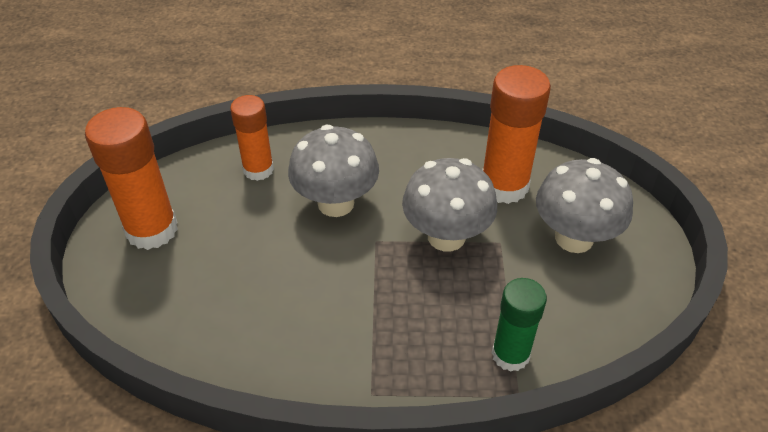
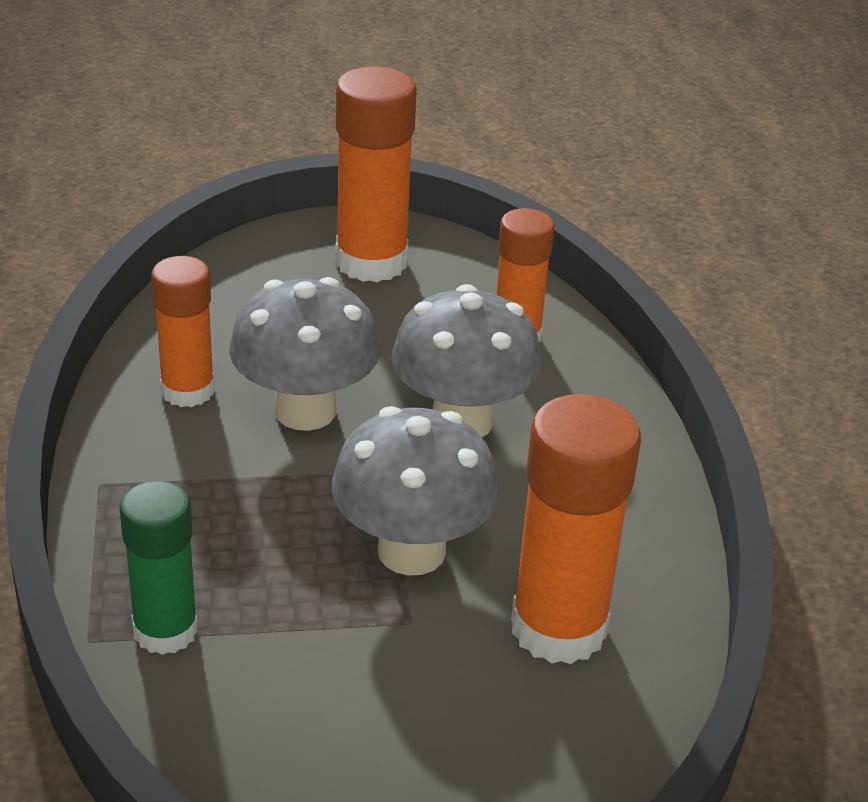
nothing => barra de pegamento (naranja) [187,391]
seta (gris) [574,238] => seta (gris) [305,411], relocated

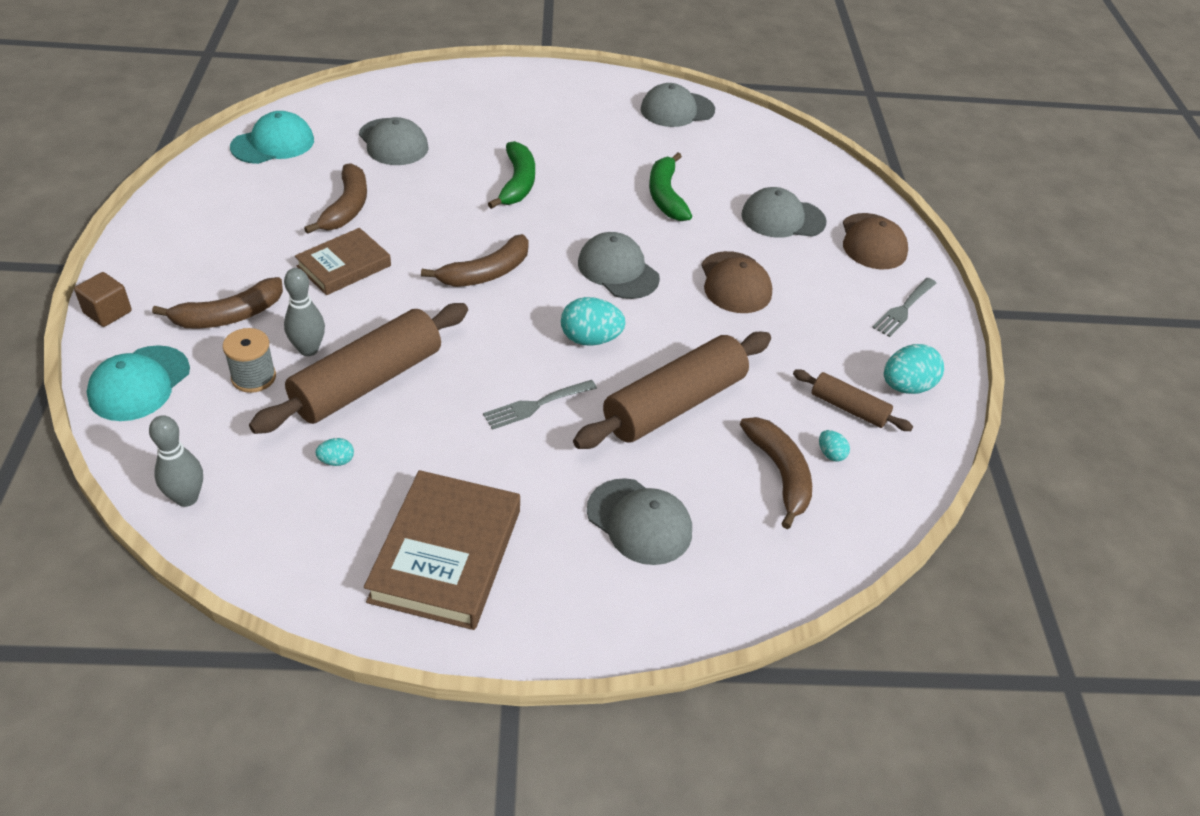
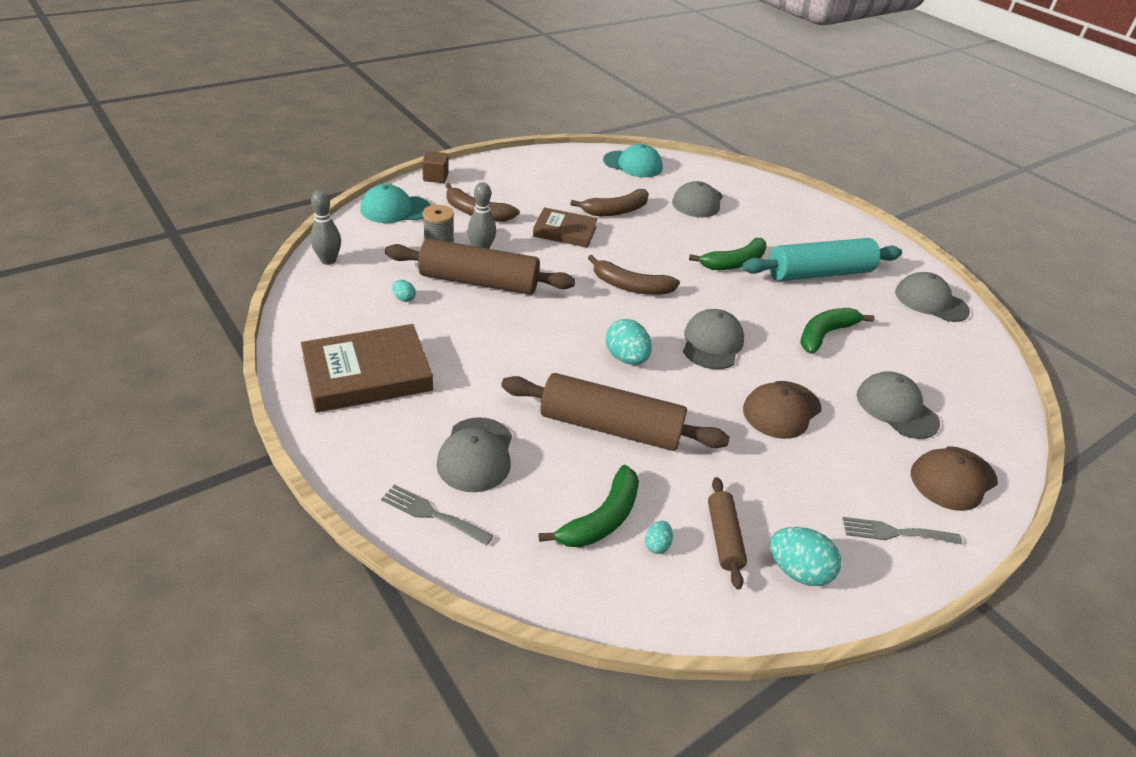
nothing => rodillo (turquesa) [818,273]
tenedor (gris) [535,405] => tenedor (gris) [431,514], relocated
plátano (marrón) [780,474] => plátano (verde) [601,519]

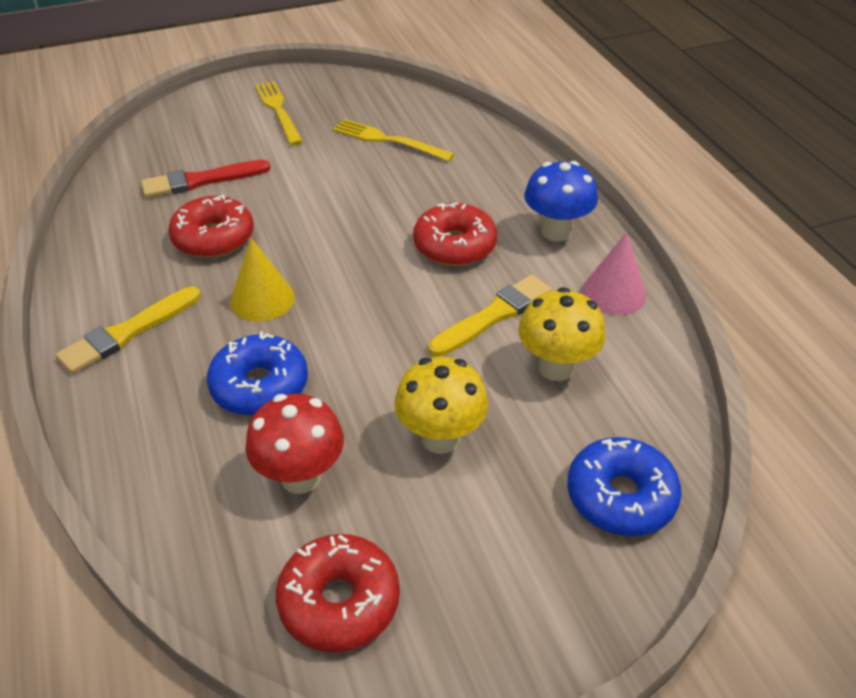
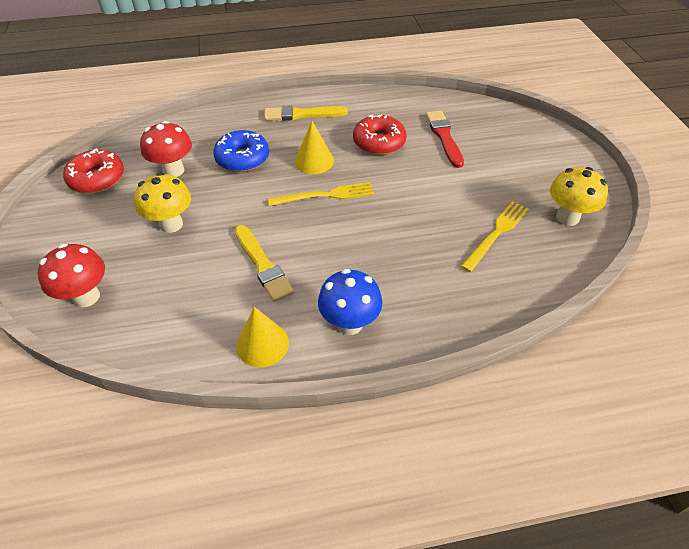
rosquilla (rojo) [454,246] => nothing
tenedor (amarillo) [278,111] => tenedor (amarillo) [325,195], relocated
seta (amarillo) [556,367] => seta (amarillo) [567,217], relocated
rosquilla (azul) [620,496] => seta (rojo) [86,297]
cono (rosa) [614,293] => cono (amarillo) [262,344]
pincel (amarillo) [128,332] => pincel (amarillo) [302,114], 60 degrees counterclockwise

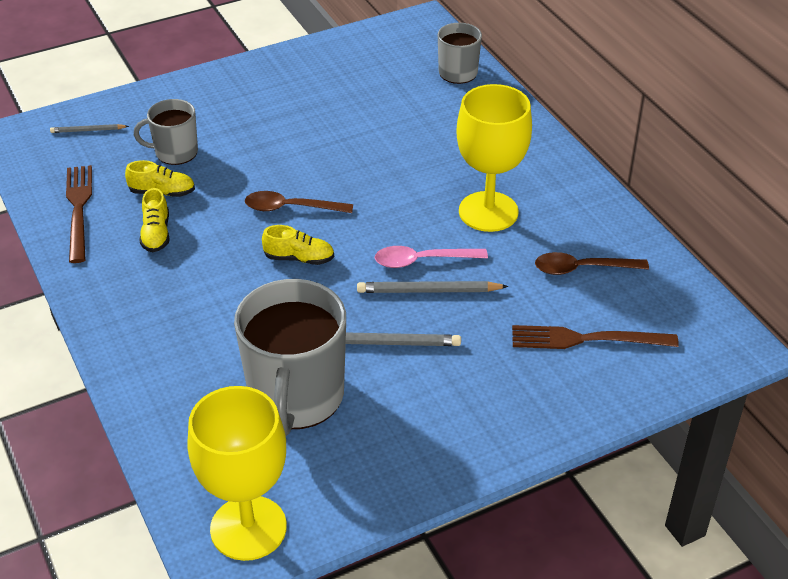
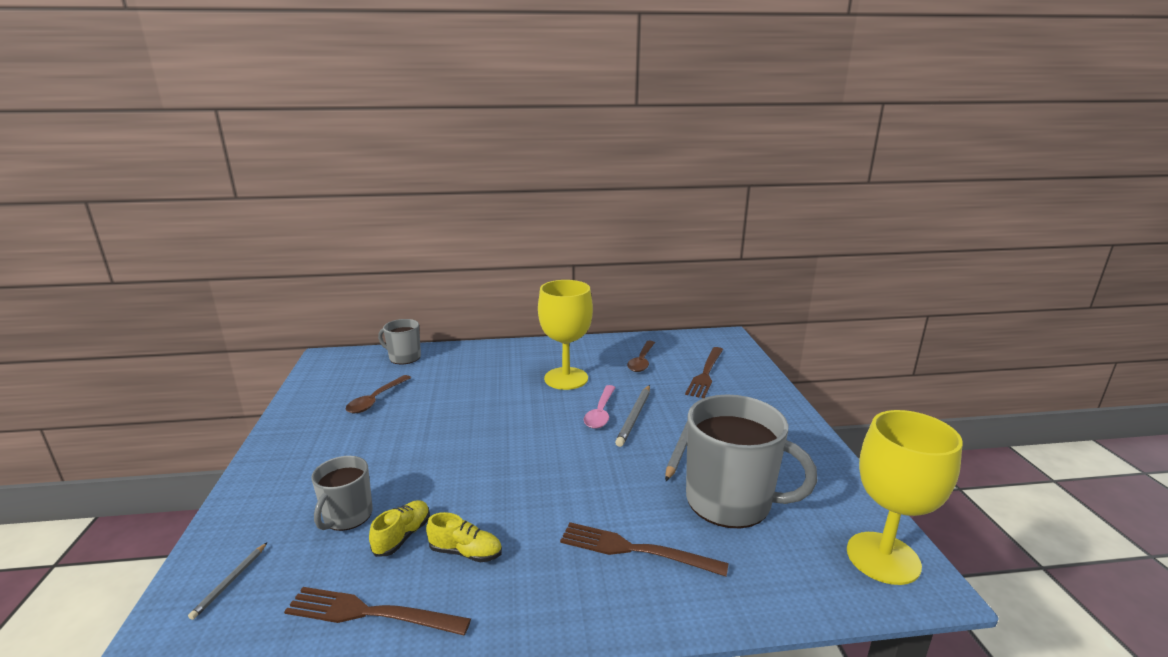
zapato (amarillo) [299,258] => nothing
nothing => tenedor (marrón) [635,550]
cuchara (marrón) [290,208] => cuchara (marrón) [375,400], relocated

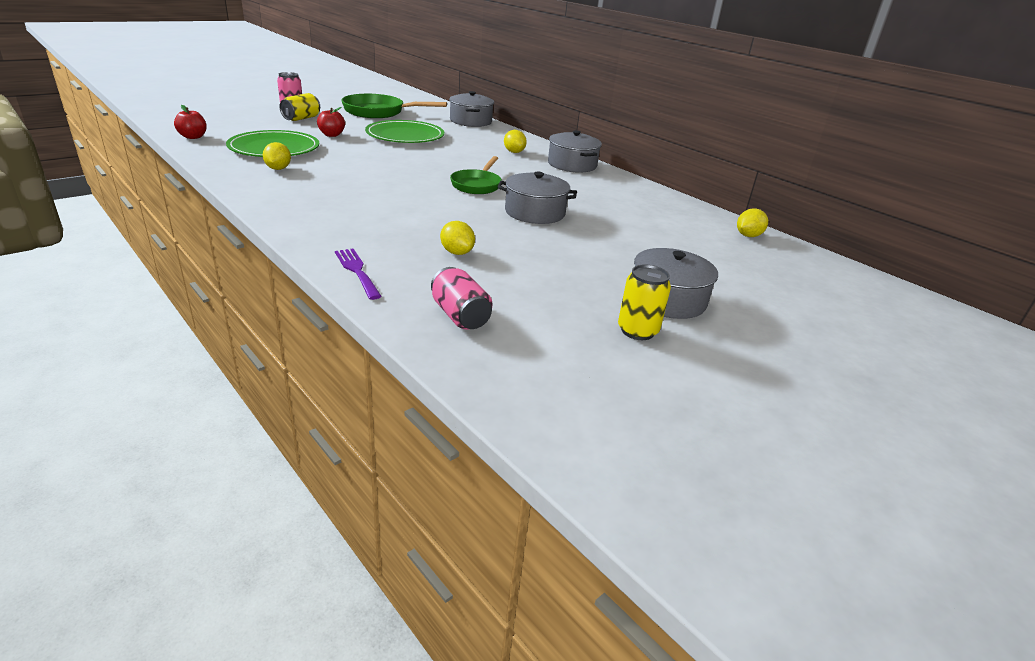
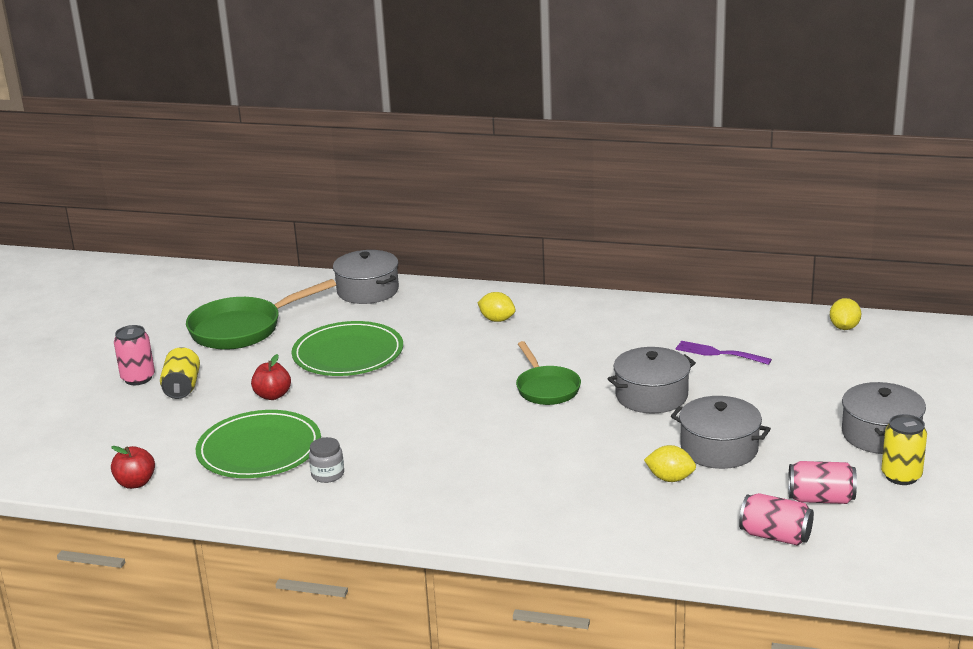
nothing => lata (rosa) [820,499]
tenedor (morado) [357,271] => tenedor (morado) [719,353], relocated
olla (gris) [572,165] => olla (gris) [719,448], relocated
limón (amarillo) [278,169] => tarro (gris) [327,474]

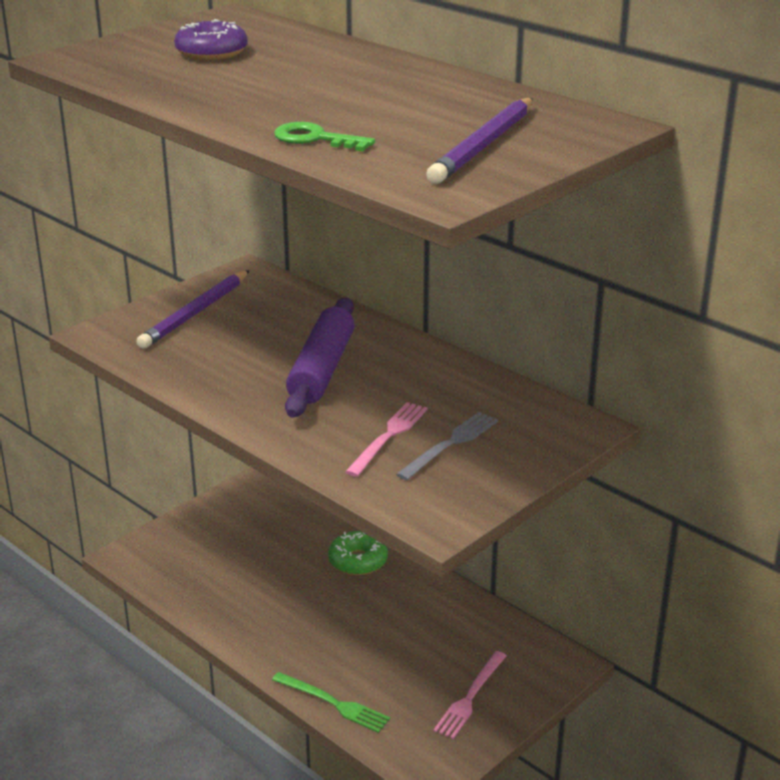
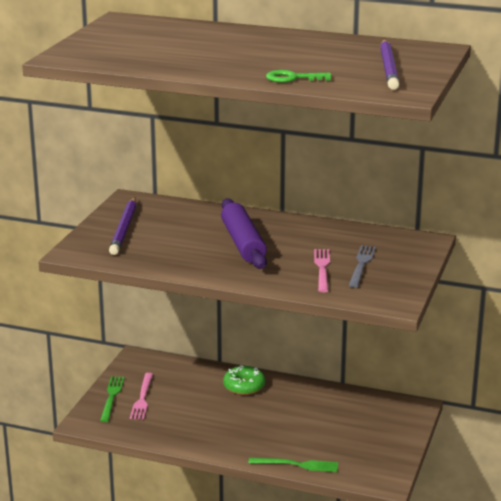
rosquilla (morado) [211,52] => nothing
nothing => tenedor (verde) [112,397]
tenedor (rosa) [470,697] => tenedor (rosa) [142,398], relocated

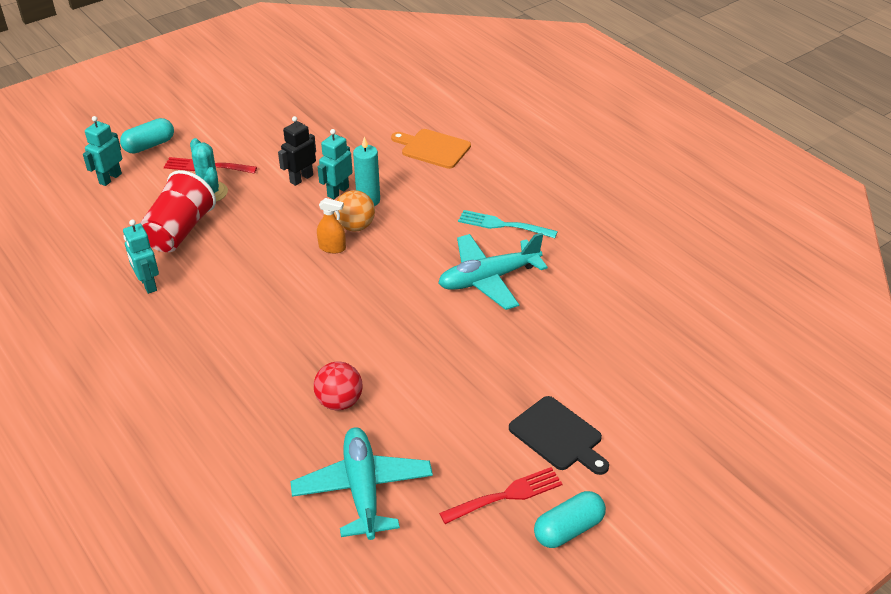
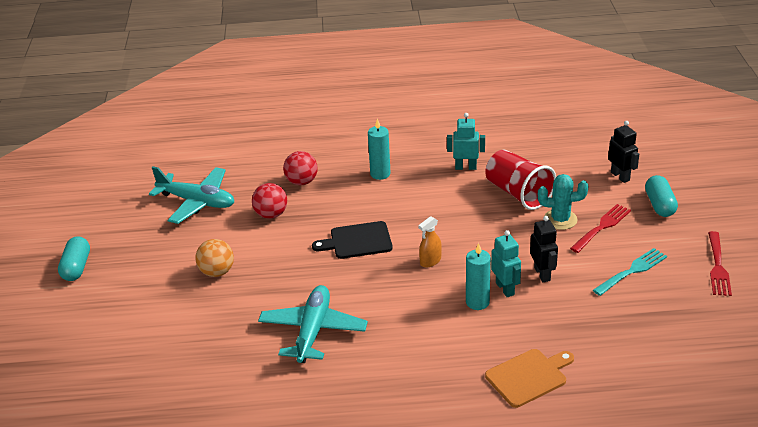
nothing => pelota (rojo) [302,182]
nothing => vela (turquesa) [380,174]
pelota (naranja) [355,226] => pelota (naranja) [217,272], relocated
tenedor (rojo) [506,495] => tenedor (rojo) [718,267], relocated
tenedor (turquesa) [502,225] => tenedor (turquesa) [632,271], relocated
tabla de cortar (negro) [558,436] => tabla de cortar (negro) [357,241], relocated
robot (turquesa) [110,178] => robot (negro) [620,176]

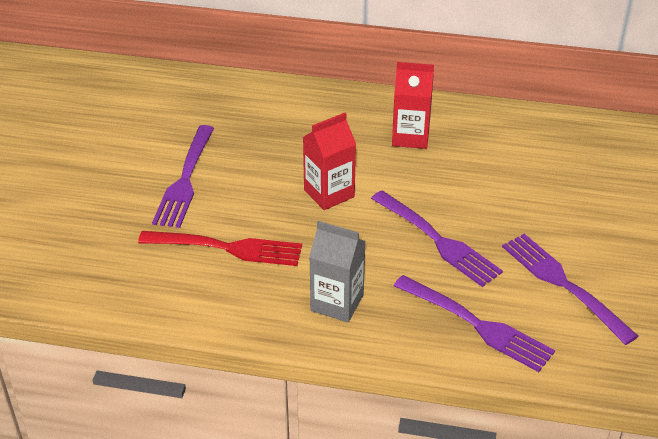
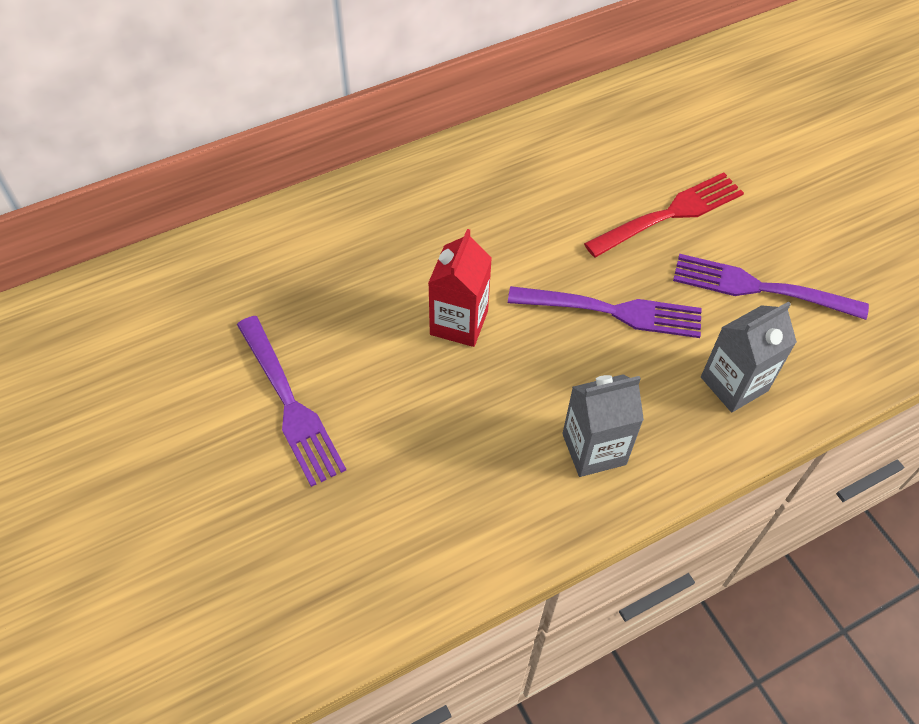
cartón de leche (rojo) [410,137] => nothing
tenedor (rojo) [226,248] => tenedor (rojo) [669,215], relocated
tenedor (morado) [476,324] => cartón de leche (gris) [734,384]

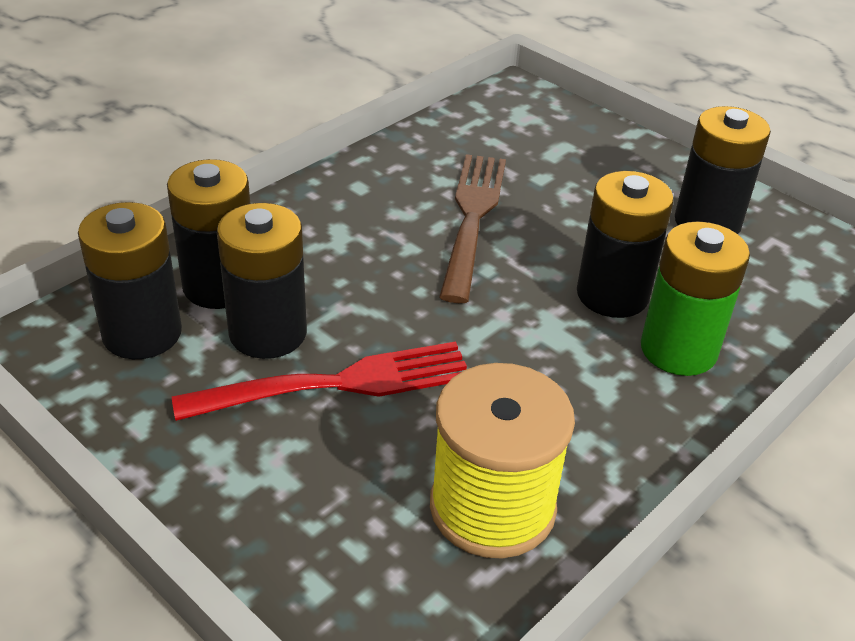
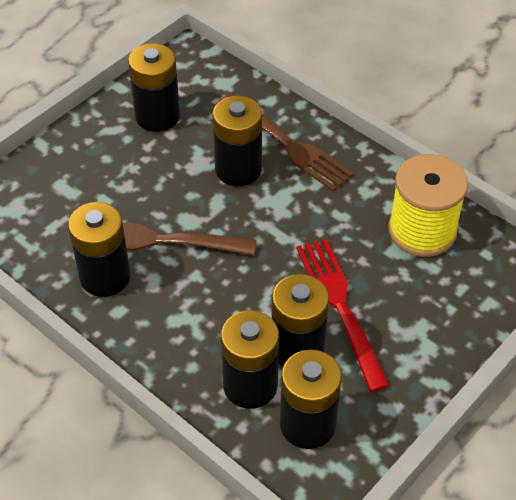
nothing => pila (negro) [105,277]
pila (verde) [678,350] => tenedor (marrón) [286,144]

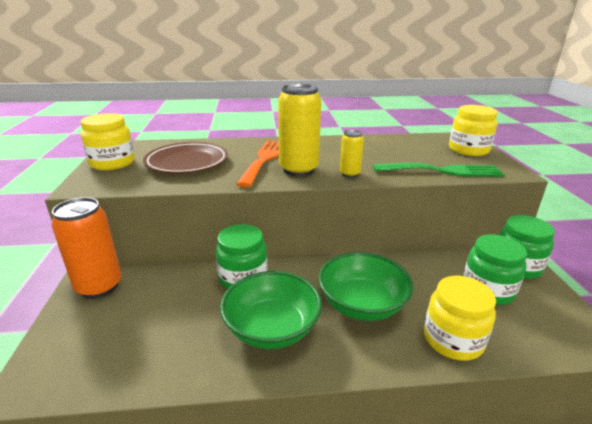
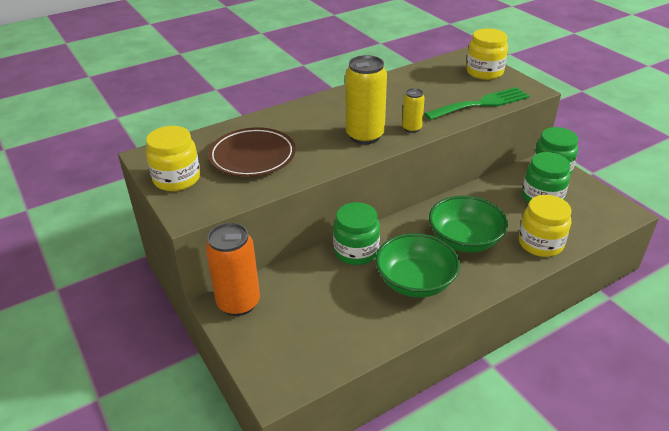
tenedor (naranja) [264,159] => nothing

